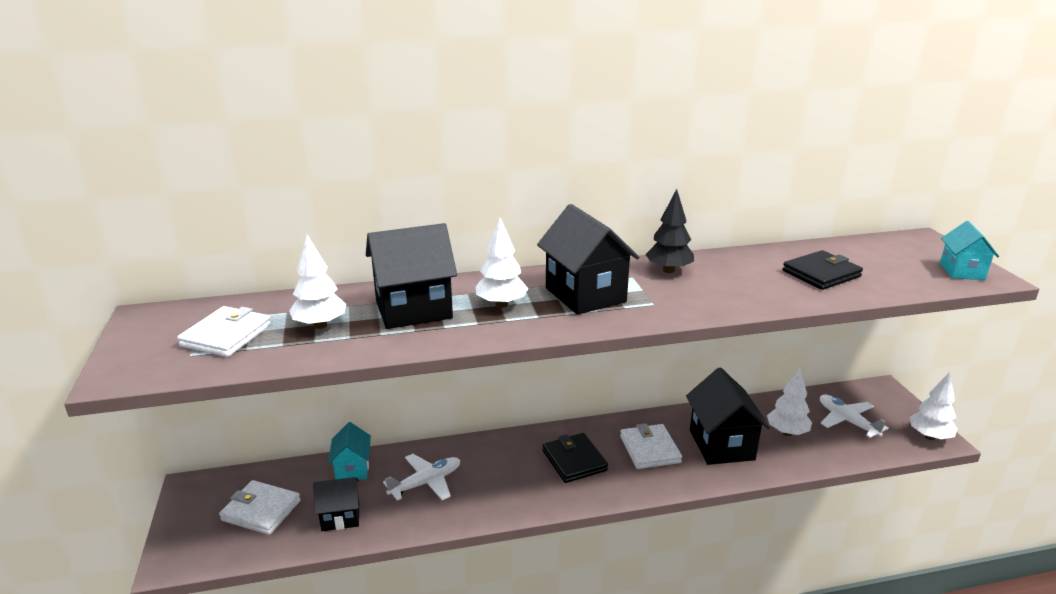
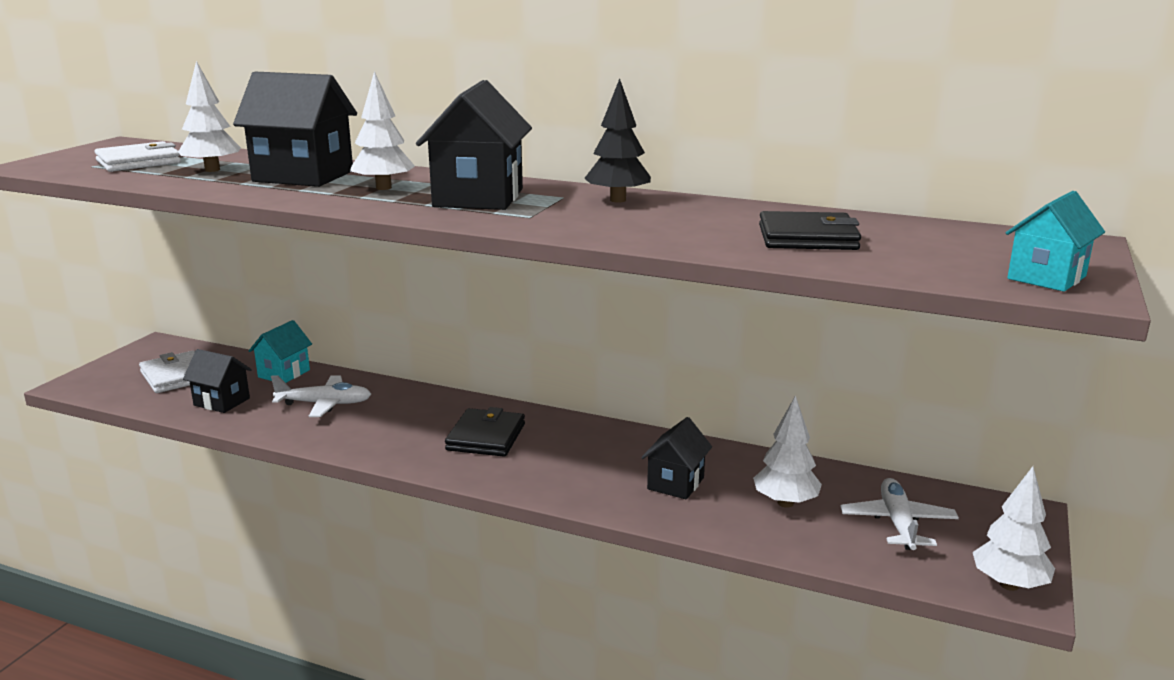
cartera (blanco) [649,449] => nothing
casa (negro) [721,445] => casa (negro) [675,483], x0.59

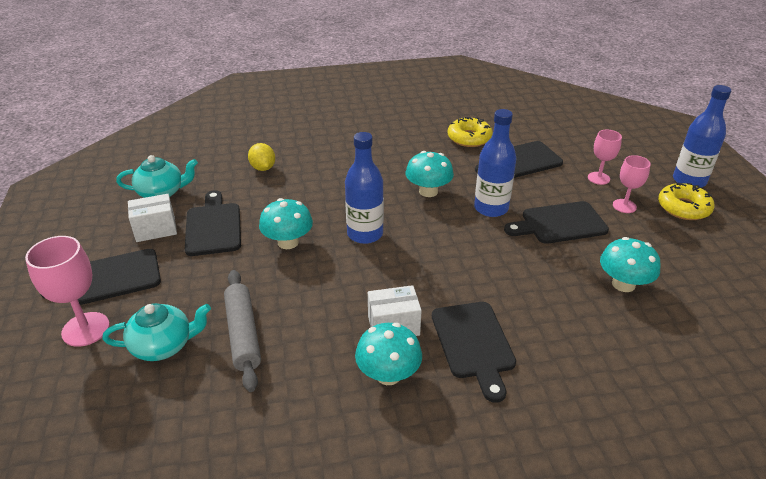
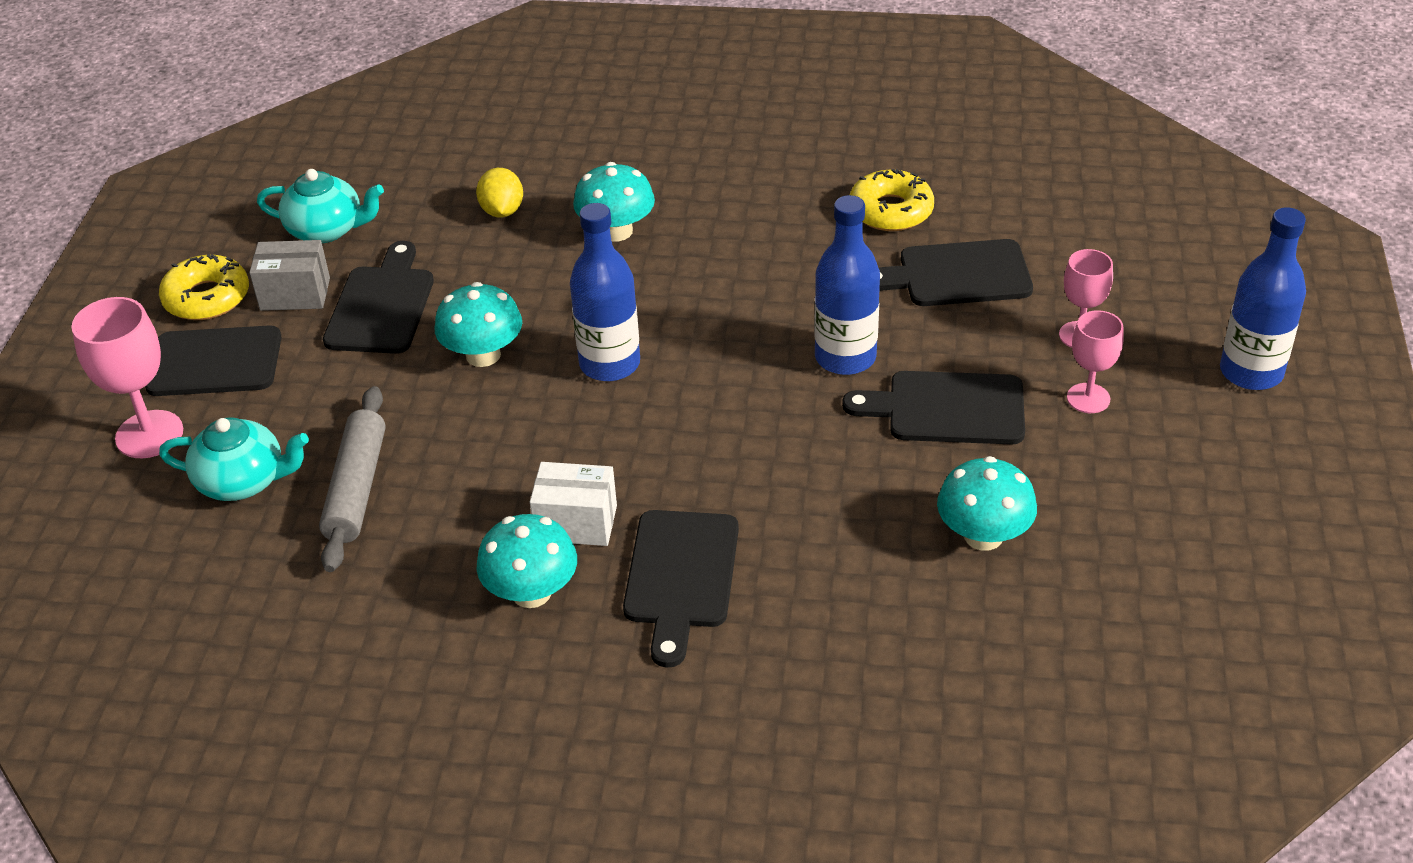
seta (turquesa) [428,191] => seta (turquesa) [616,231], relocated
rosquilla (amarillo) [683,208] => rosquilla (amarillo) [207,298], relocated
caja (blanco) [155,229] => caja (gris) [295,294]

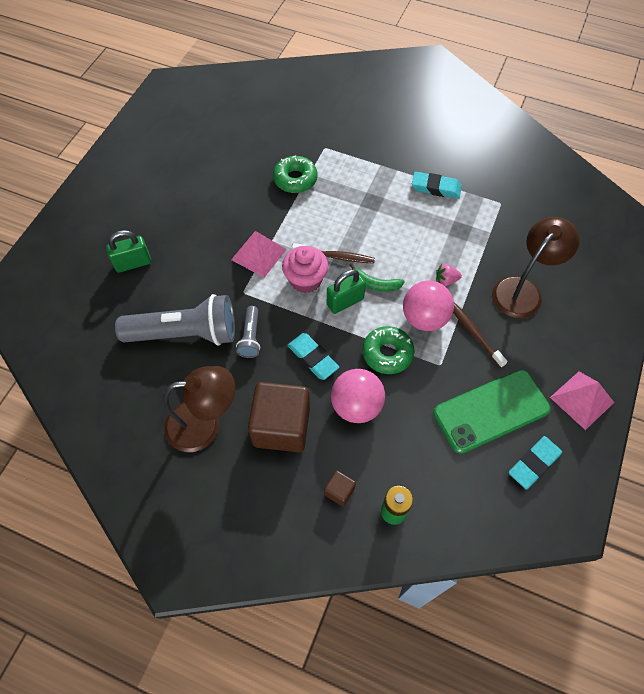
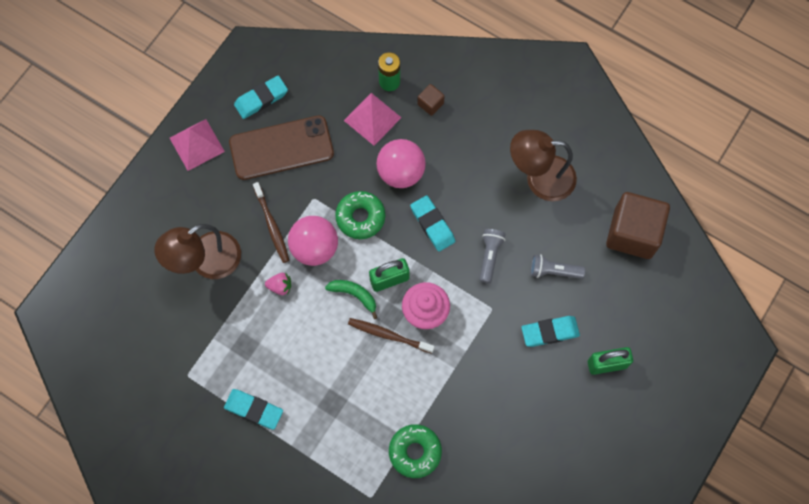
nothing => goma de borrar (turquesa) [550,332]
pirámide (rosa) [259,254] => pirámide (rosa) [372,119], relocated
cubo (marrón) [281,426] => cubo (marrón) [632,233], relocated
móvil (verde) [491,411] => móvil (marrón) [281,148]
lámpara de mano (gris) [185,333] => lámpara de mano (gris) [553,271], x0.47

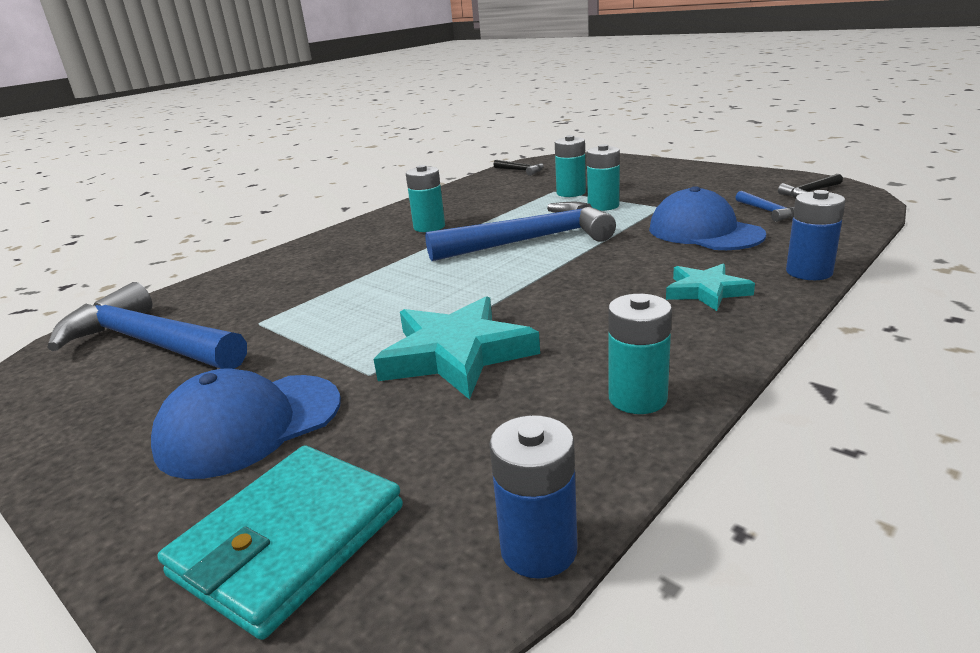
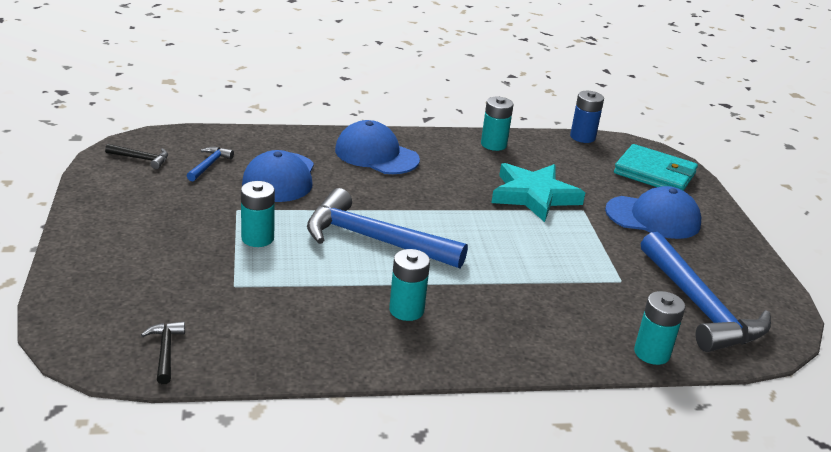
pila (azul) [809,272] => nothing
pila (turquesa) [571,193] => pila (turquesa) [652,353], relocated
estrella (turquesa) [706,291] => gorra (azul) [376,155]
cartera (turquesa) [289,541] => cartera (turquesa) [654,173], 45 degrees clockwise

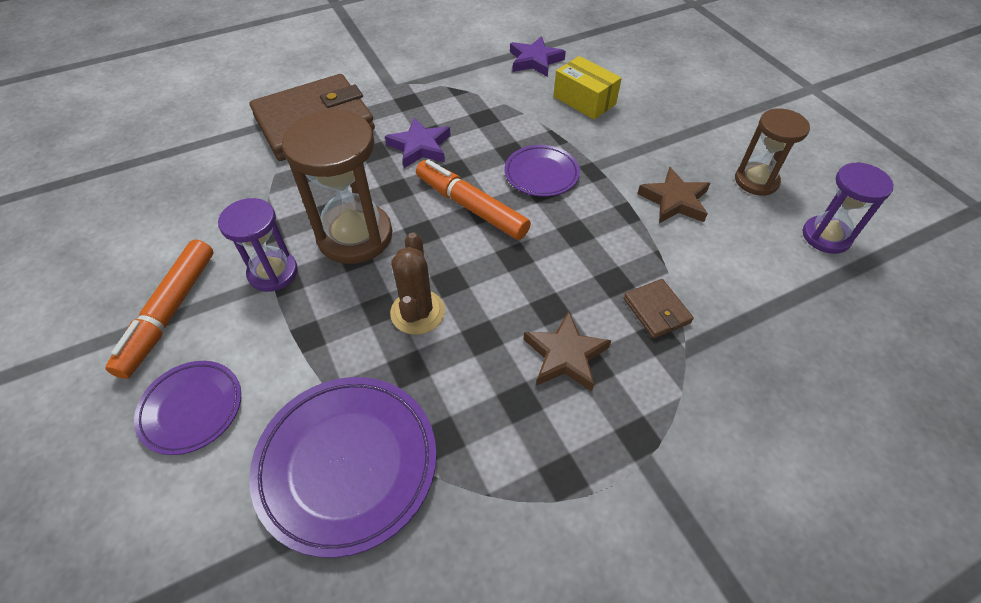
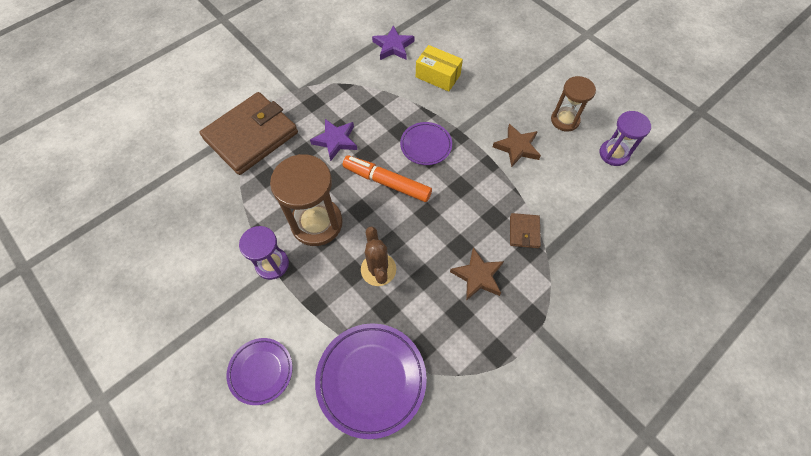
rotulador (naranja) [170,313] => nothing
cartera (marrón) [656,310] => cartera (marrón) [524,232], 45 degrees clockwise

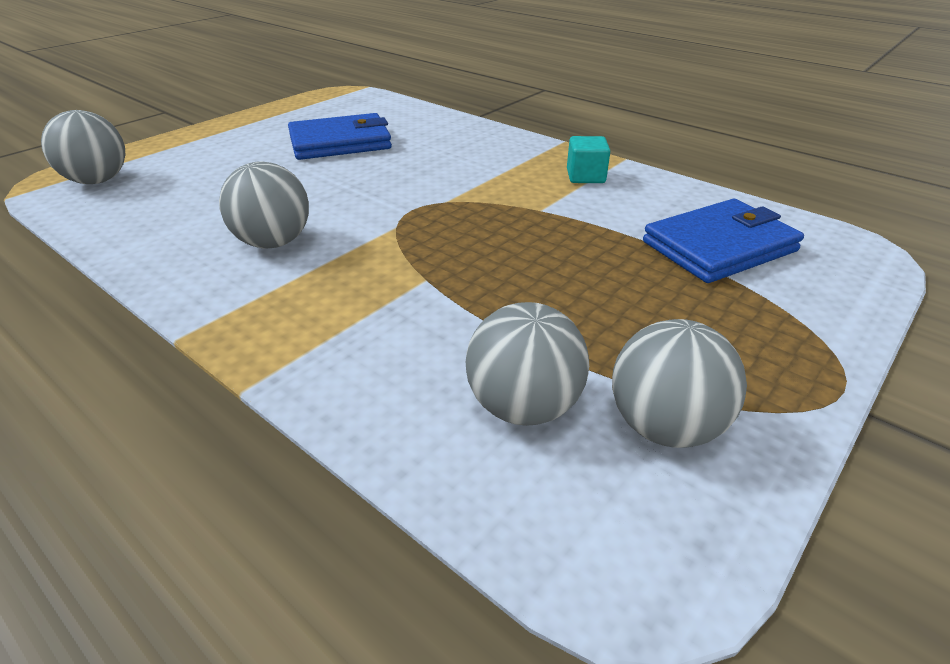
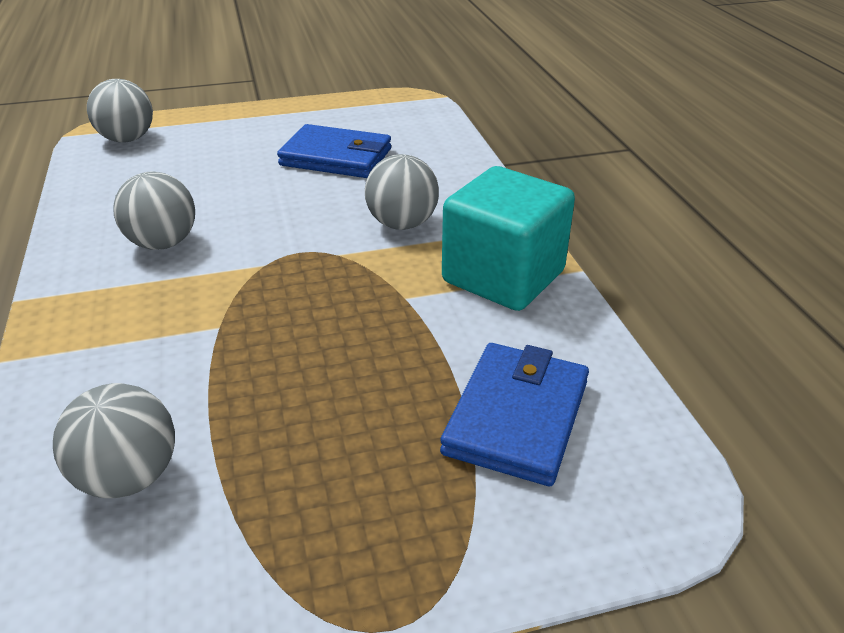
pelota (gris) [664,427] => pelota (gris) [402,224], relocated
cartera (azul) [719,246] => cartera (azul) [517,417], 75 degrees counterclockwise
cubo (turquesa) [585,176] => cubo (turquesa) [503,277], x2.24

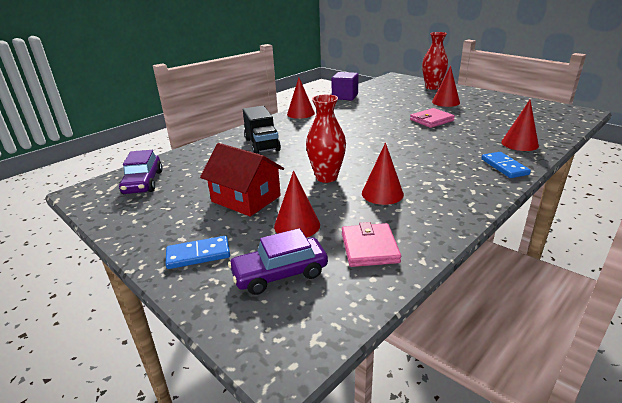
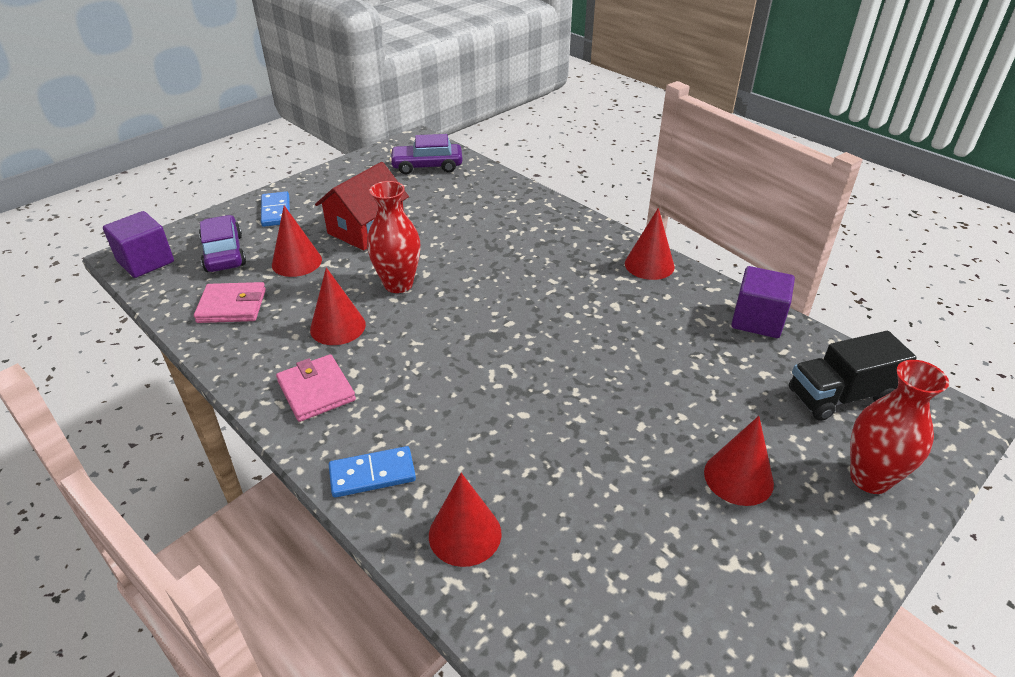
nothing => cubo (morado) [146,262]
camión (negro) [262,145] => camión (negro) [840,396], relocated
cartera (rosa) [431,120] => cartera (rosa) [316,391], relocated

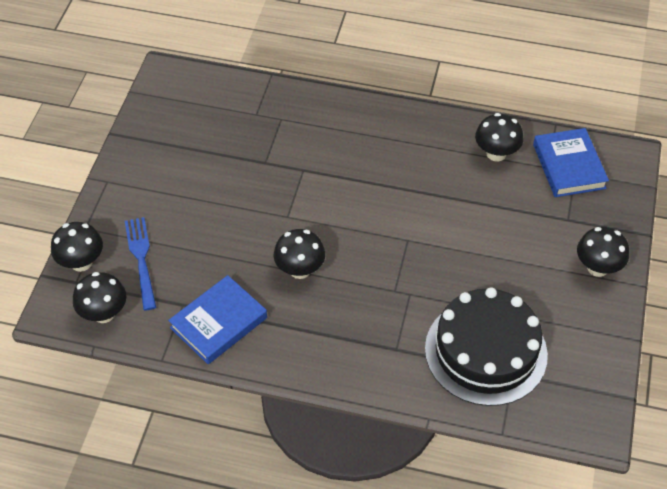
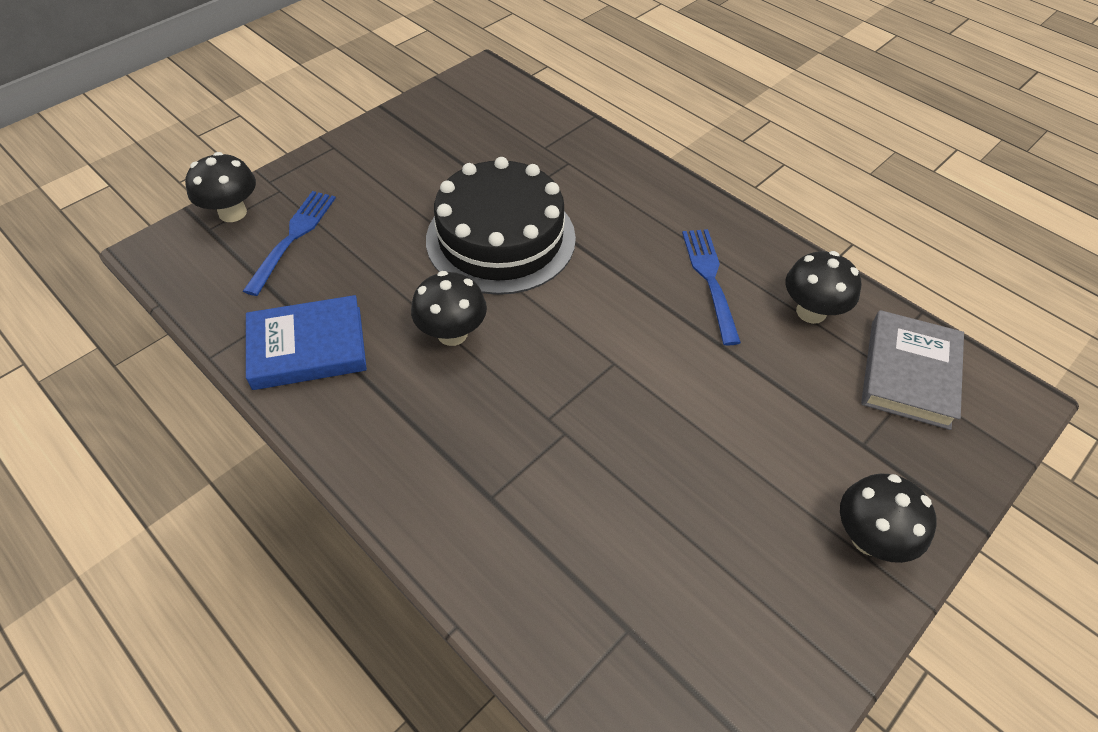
seta (negro) [104,313] => nothing
nothing => tenedor (azul) [710,280]
tarta (negro) [485,351] => tarta (negro) [501,238], relocated
libro (azul) [569,166] => libro (gris) [909,373]

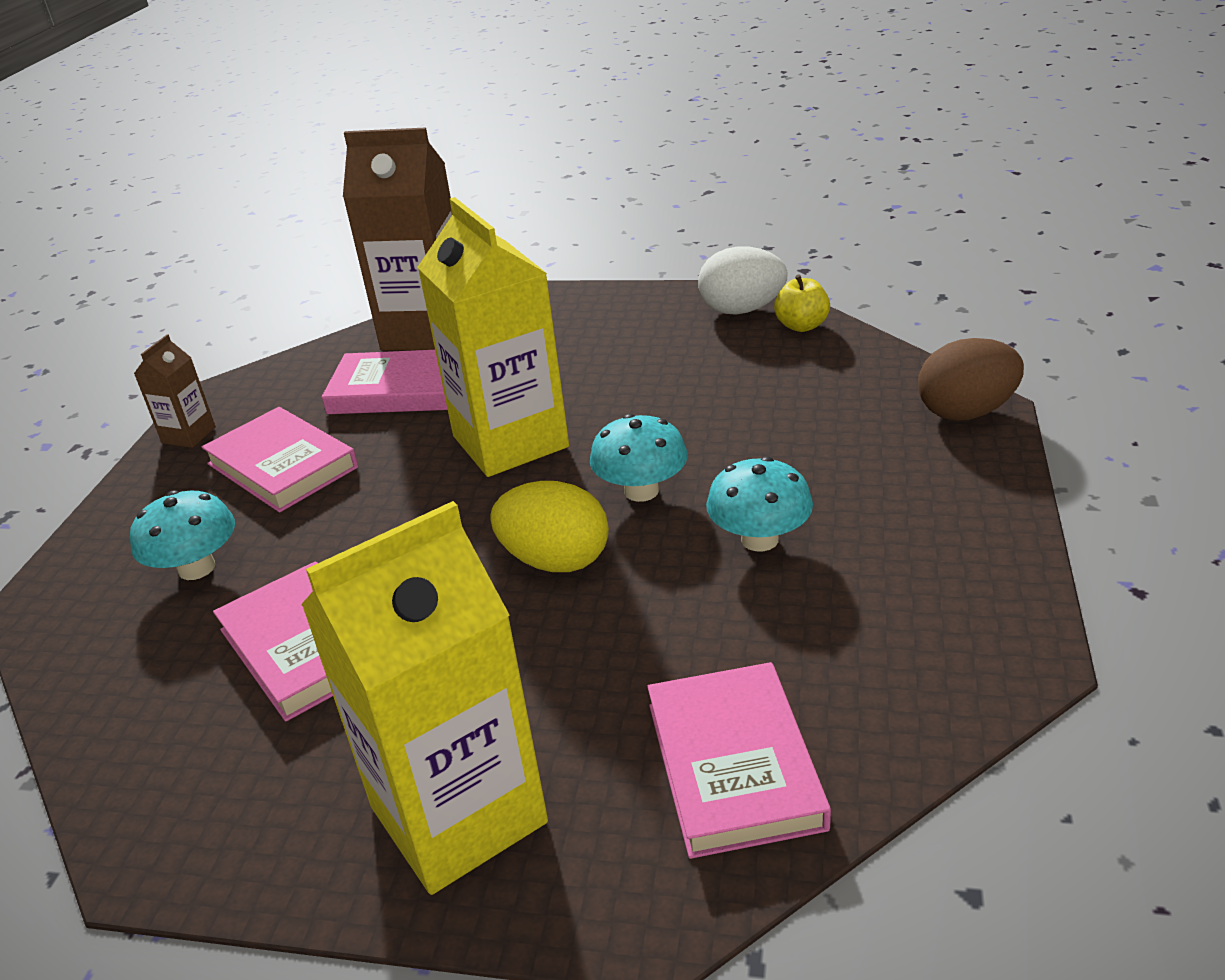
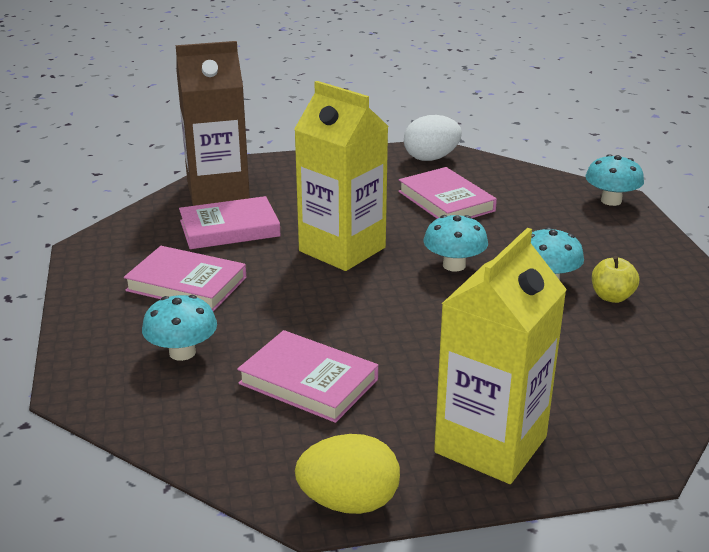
cartón de leche (marrón) [189,435] => nothing
huevo (amarillo) [555,560] => huevo (amarillo) [349,502], relocated
libro (rosa) [734,764] => libro (rosa) [446,201], relocated
manzana (amarillo) [801,326] => manzana (amarillo) [612,297], relocated
huevo (marrón) [966,412] => seta (turquesa) [611,201]

